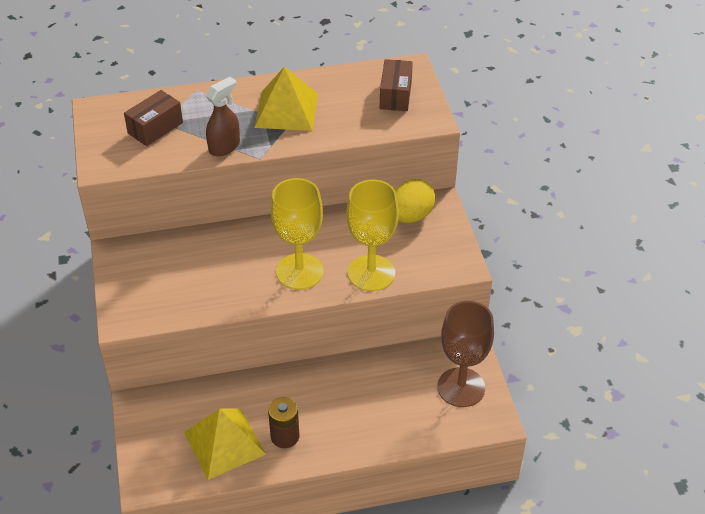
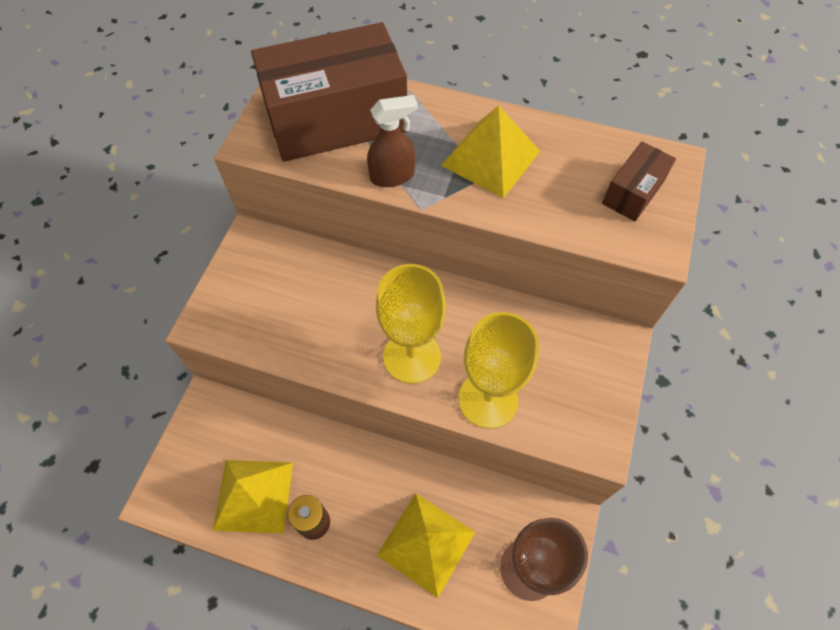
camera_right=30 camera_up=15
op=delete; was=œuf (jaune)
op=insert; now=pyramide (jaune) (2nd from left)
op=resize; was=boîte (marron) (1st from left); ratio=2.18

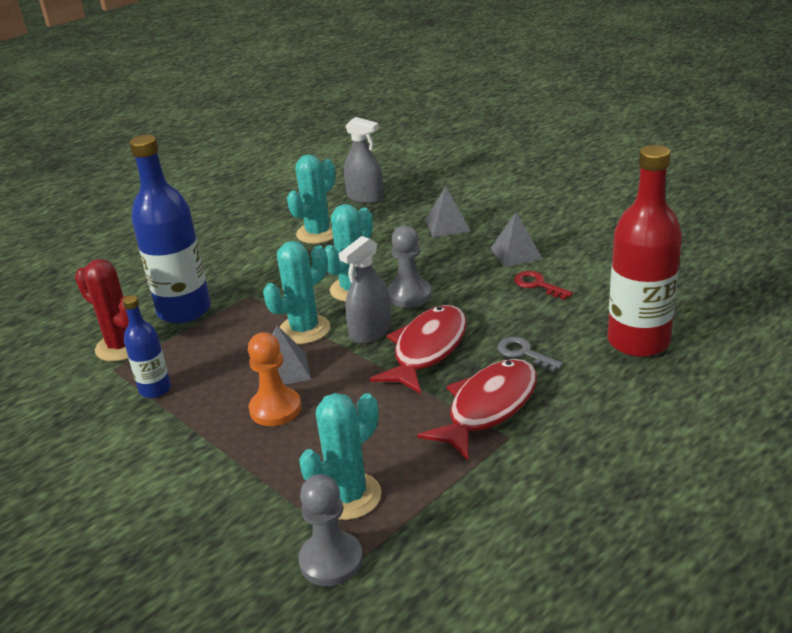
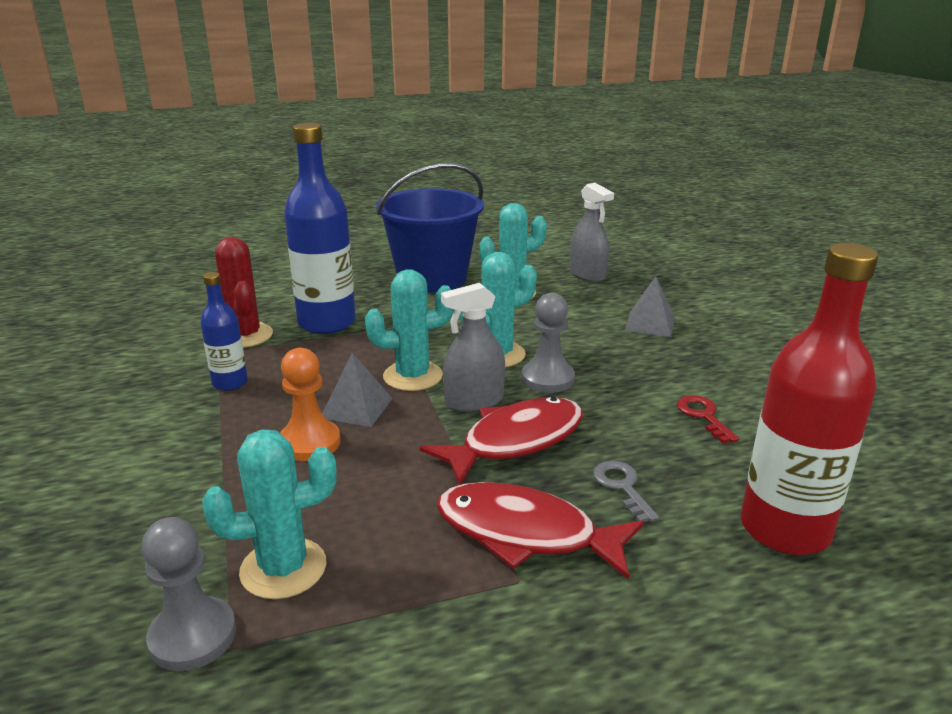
camera_right=25 camera_up=-5
op=delete; was=pyramide (gris) (3rd from left)
op=insert; now=seau (bleu)
op=rotate; was=poisson (rouge) (2nd from left); clockwise=-135

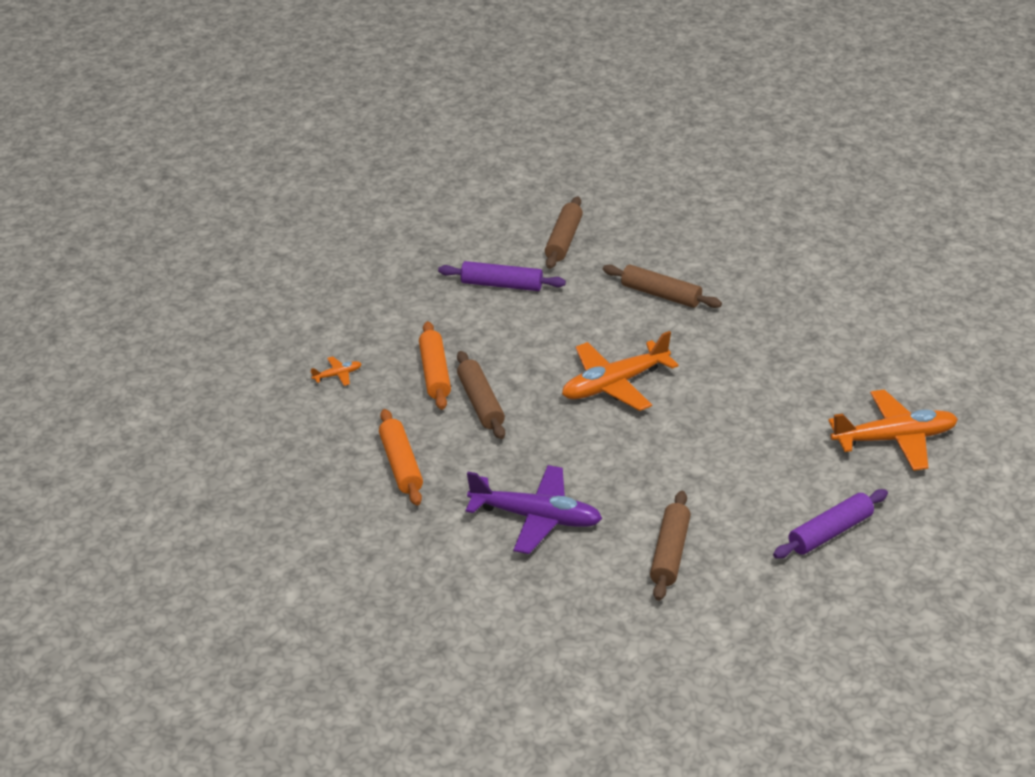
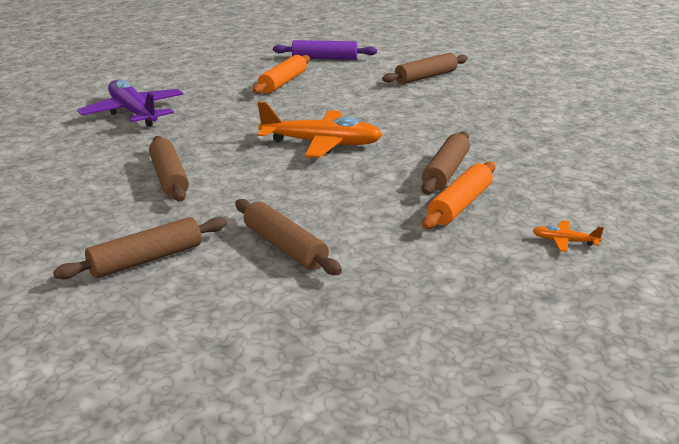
camera_right=-140 camera_up=-10
op=delete; was=avion (orange) (3rd from left)
op=move; was=rouleau à pâtisserie (orange) (1st from left)
op=move; was=avion (violet)
op=recolor; was=rouleau à pâtisserie (violet) (1st from left); now=rouleau à pâtisserie (marron) (3rd from left)

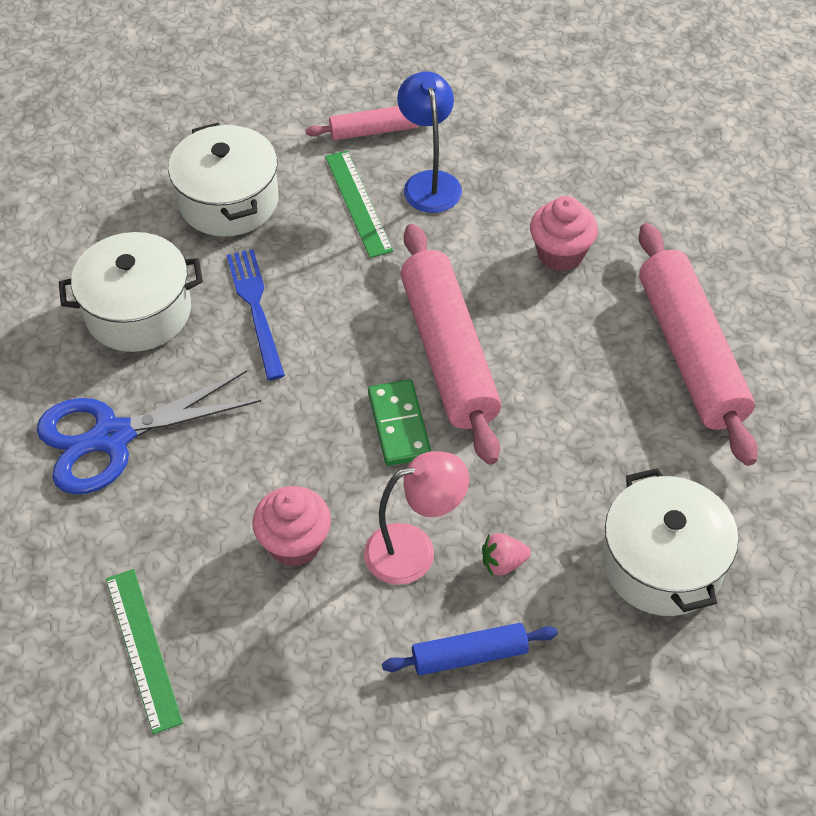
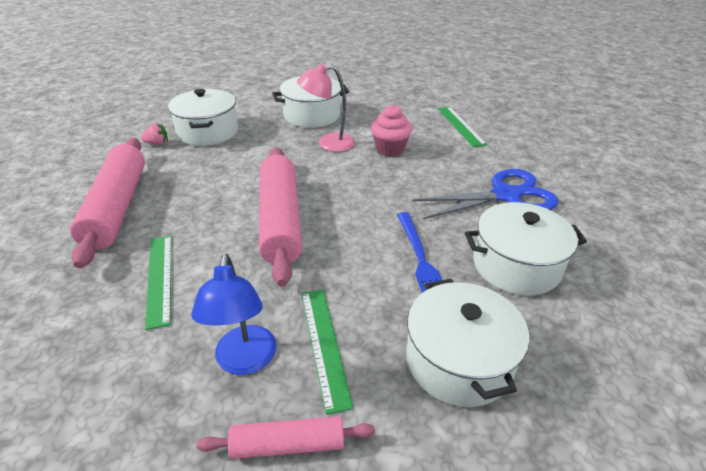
camera_right=-175 camera_up=-15
op=delete; was=domino (vert)
op=move; was=fraise (rose)
op=replace; was=rouleau à pâtisserie (bleu); now=marmite (blanc) (2nd from left)
op=replace; was=muffin (rose) (2nd from left); now=règle (vert) (1st from left)

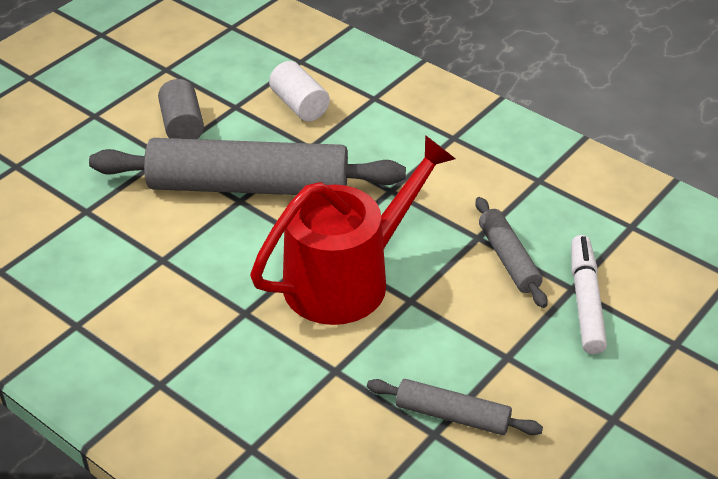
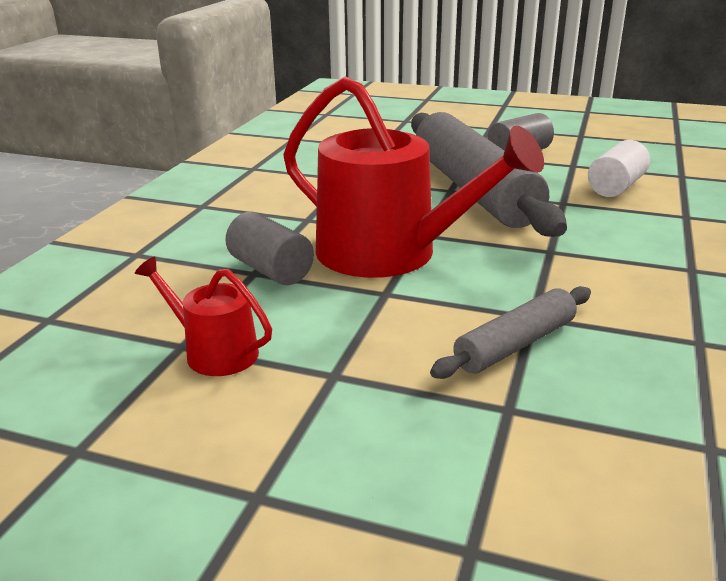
camera_right=70 camera_up=-15
op=delete; was=feutre (blanc)
op=insert; now=cylindre (gris) (1st from left)
op=replace; was=rouleau à pâtisserie (gris) (2nd from left); now=arrosoir (rouge) (1st from left)

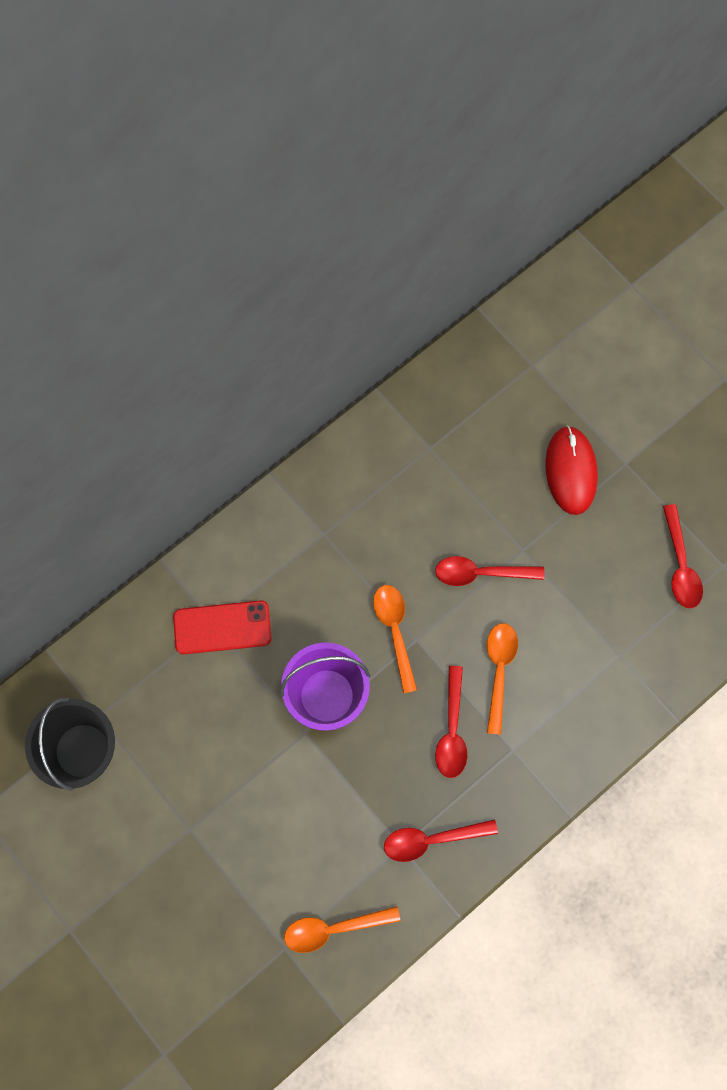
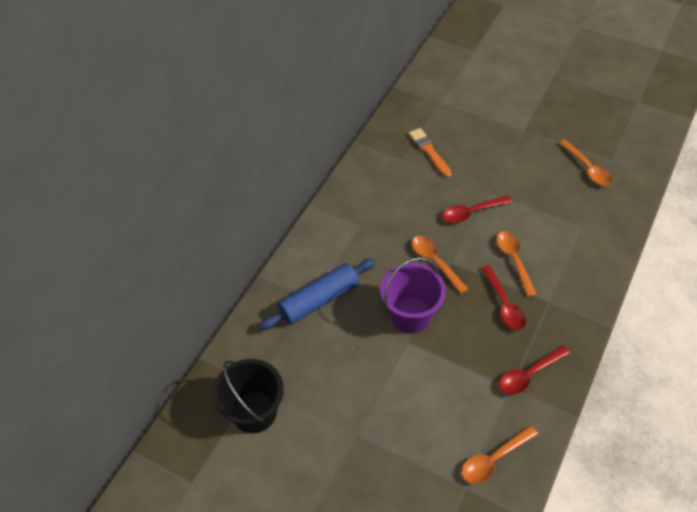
camera_right=-20 camera_up=-20
op=delete; was=souris (rouge)
op=insert; now=pinceau (orange)
op=replace; was=téléphone (rouge); now=rouleau à pâtisserie (bleu)
op=recolor; was=cuillère (rouge) (4th from left); now=cuillère (orange) (4th from left)

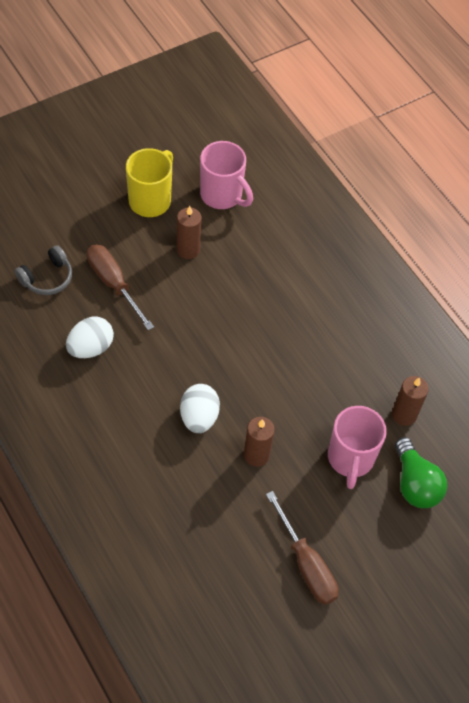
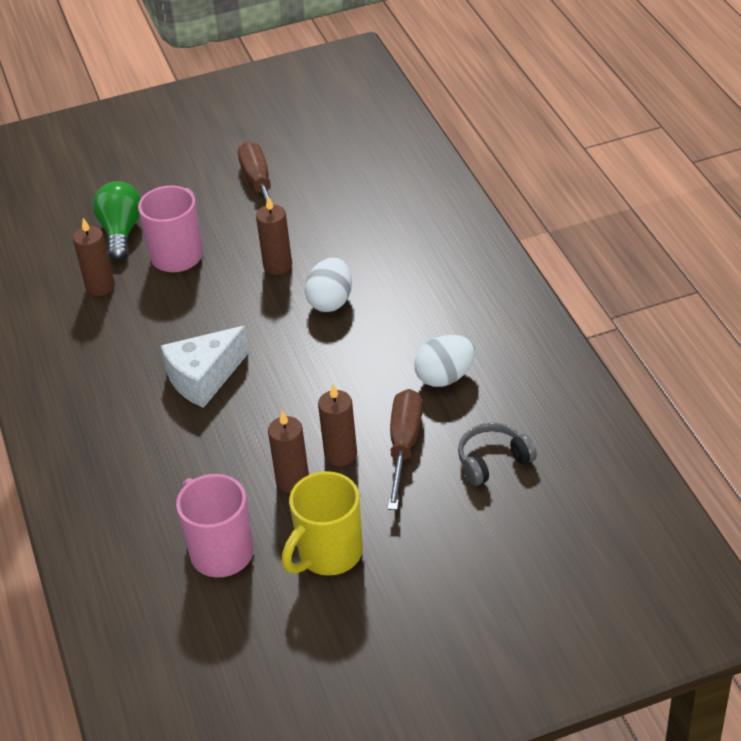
camera_right=-160 camera_up=-15
op=insert; now=fromage (blanc)
op=insert; now=bougie (marron) (4th from left)
op=rotate; was=tournevis (marron) (1st from left in the first image); clockwise=-150

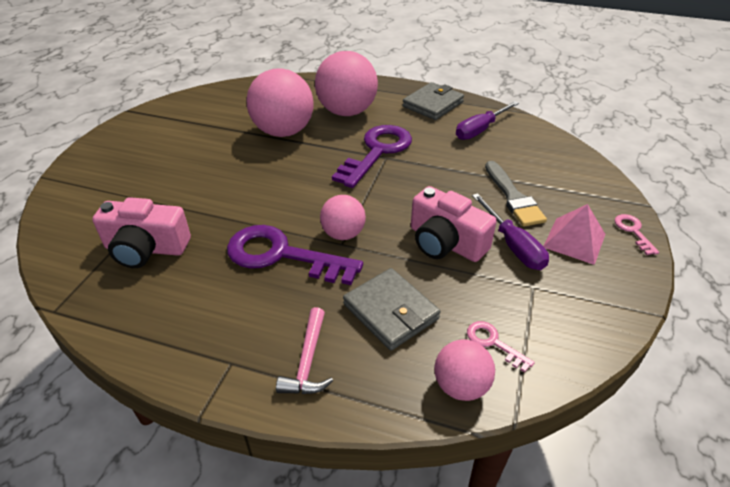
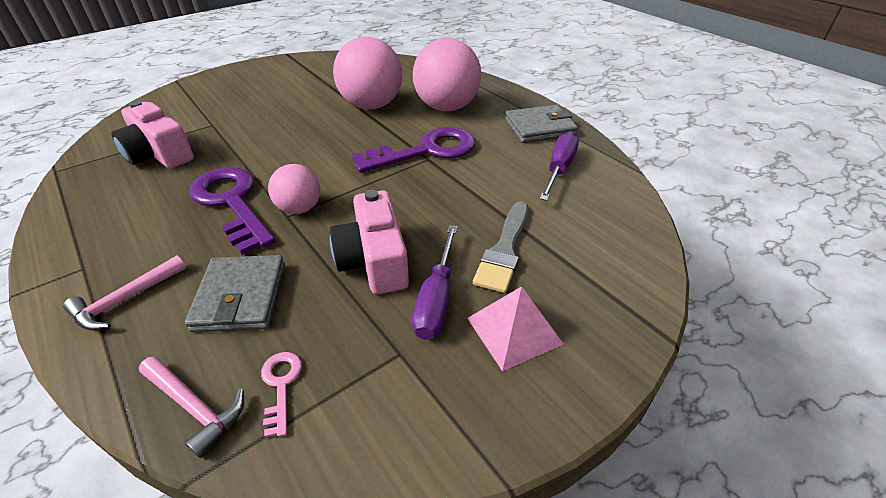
camera_right=35 camera_up=0
op=delete; was=clé (rose) (2nd from left)
op=replace; was=balle (rose) (4th from left); now=marteau (rose) (2nd from left)
op=rotate; was=tournevis (violet) (1st from left in the first image); clockwise=120

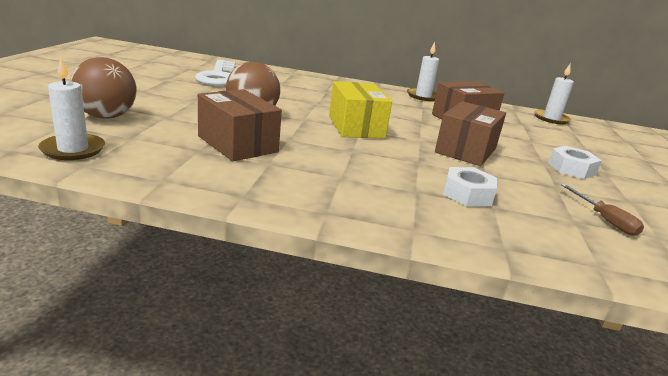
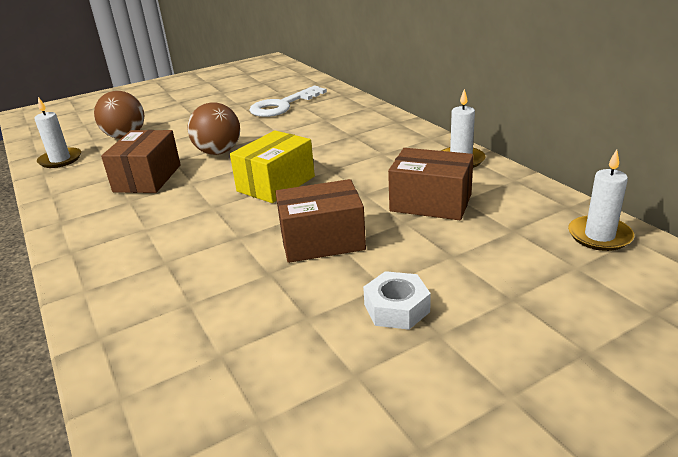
camera_right=55 camera_up=5
op=delete; was=écrou (blanc) (1st from left)
op=delete; was=tournevis (marron)

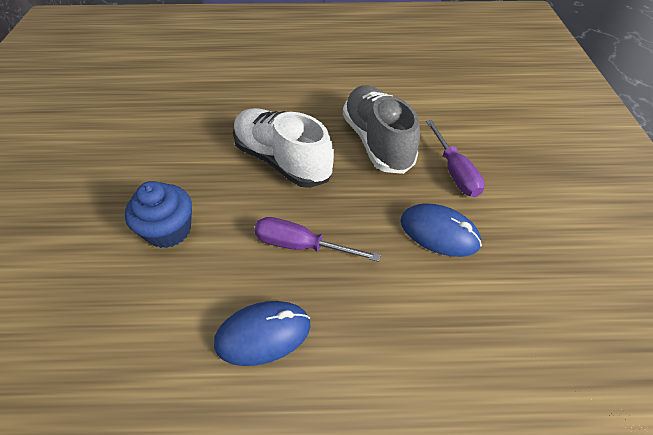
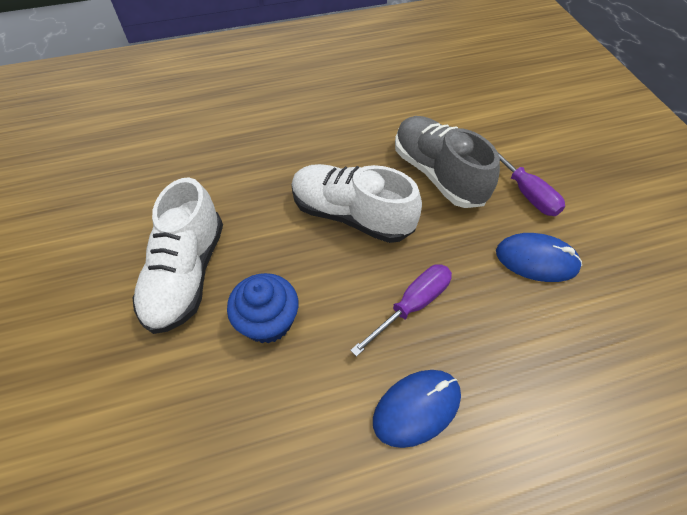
camera_right=-15 camera_up=5
op=insert; now=chaussure (blanc) (1st from left)
op=rotate; was=tournevis (violet) (1st from left); clockwise=135

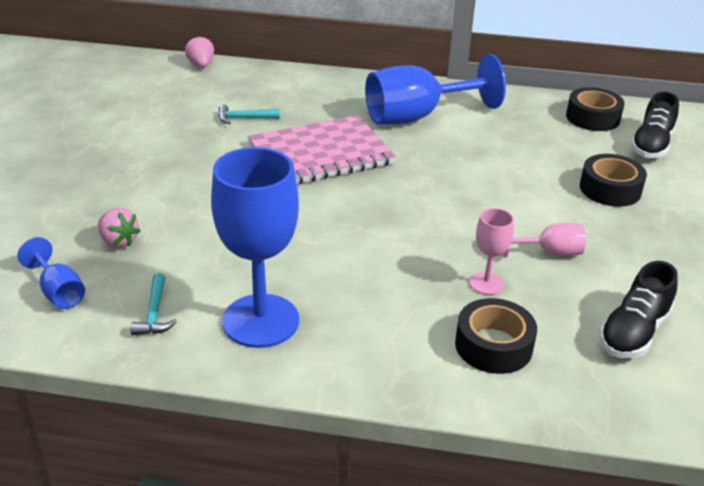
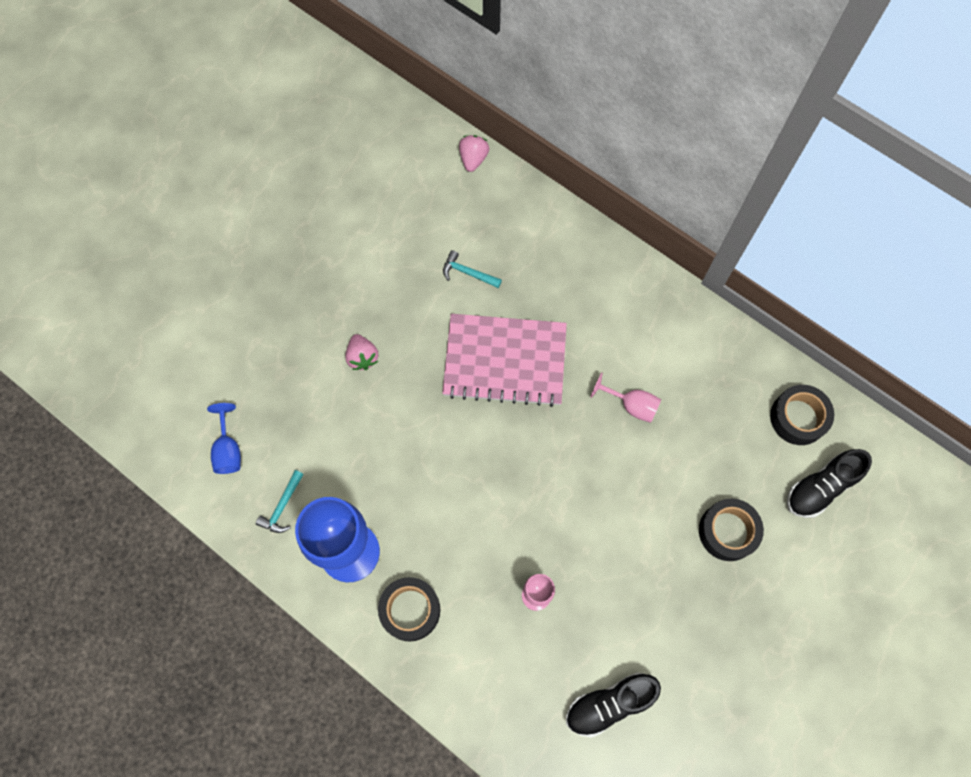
camera_right=30 camera_up=35
op=delete; was=verre à pied (bleu) (3rd from left)
op=move; was=fraise (rose) (1st from left)
op=move; was=ruban adhésif (noir) (1st from left)
op=move; was=verre à pied (rose) (2nd from left)

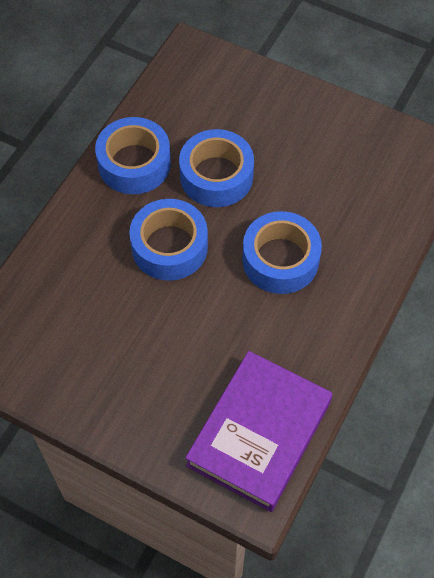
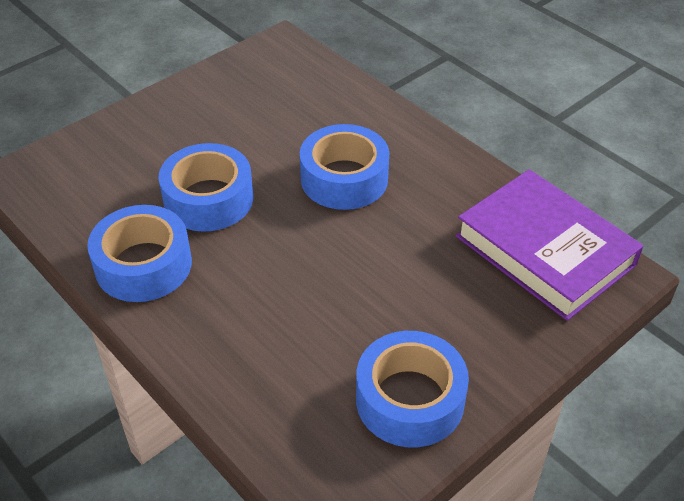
camera_right=-70 camera_up=-15
op=move; was=ruban adhésif (bleu) (2nd from left in the first image); now=ruban adhésif (bleu) (4th from left)

